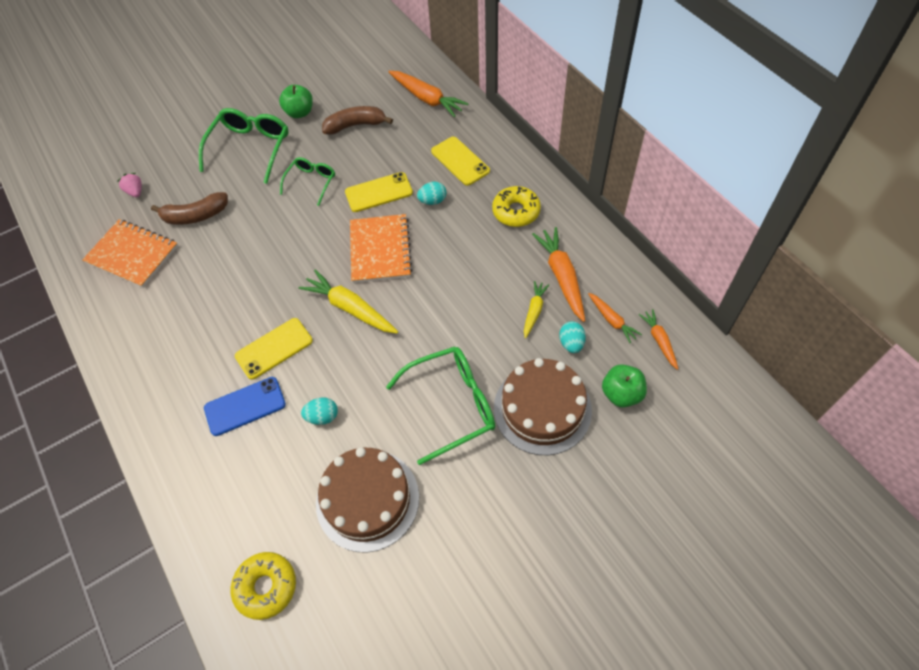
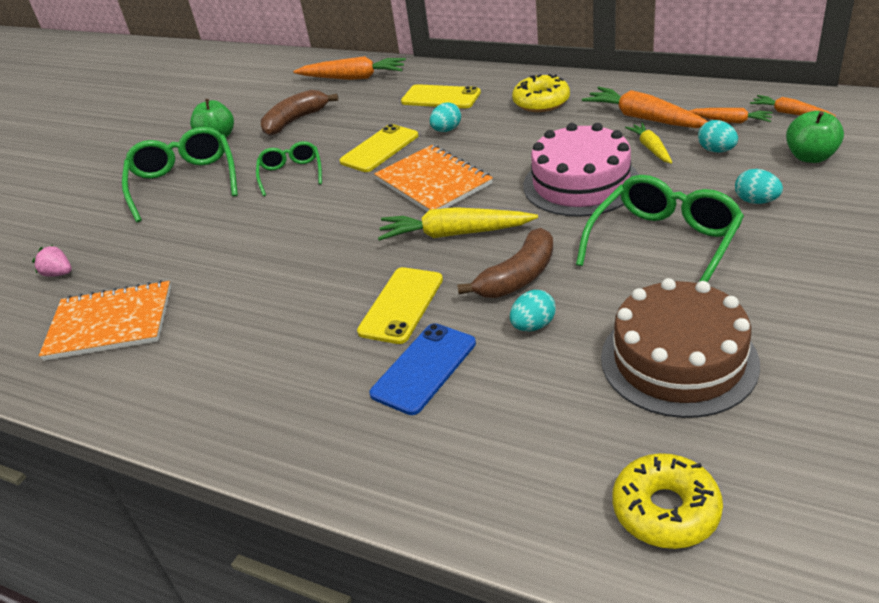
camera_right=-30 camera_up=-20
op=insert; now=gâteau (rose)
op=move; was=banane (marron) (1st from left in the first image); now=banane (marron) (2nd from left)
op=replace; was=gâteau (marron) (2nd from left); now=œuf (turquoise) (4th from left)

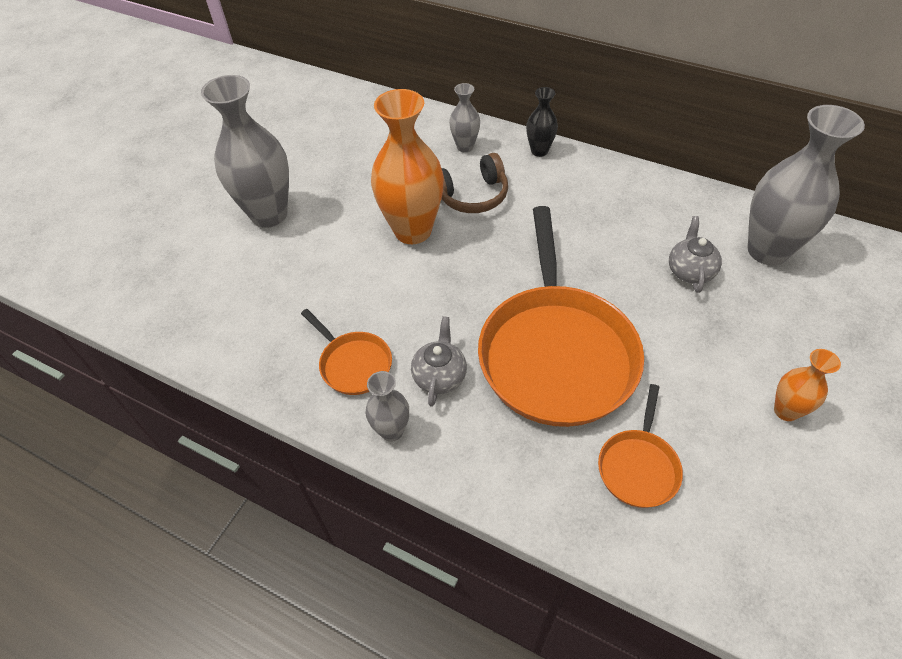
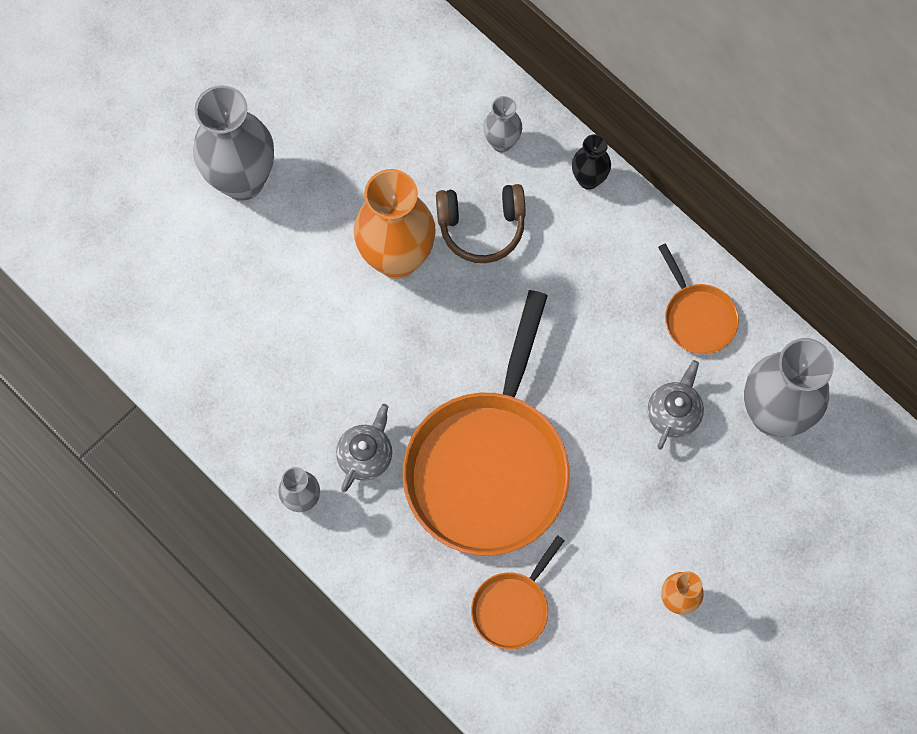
camera_right=15 camera_up=20
op=move; was=poêle (orange) (1st from left in the first image); now=poêle (orange) (3rd from left)

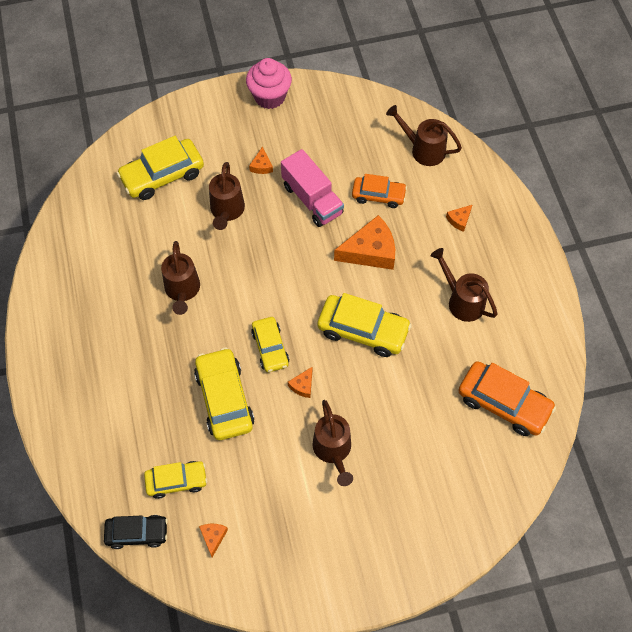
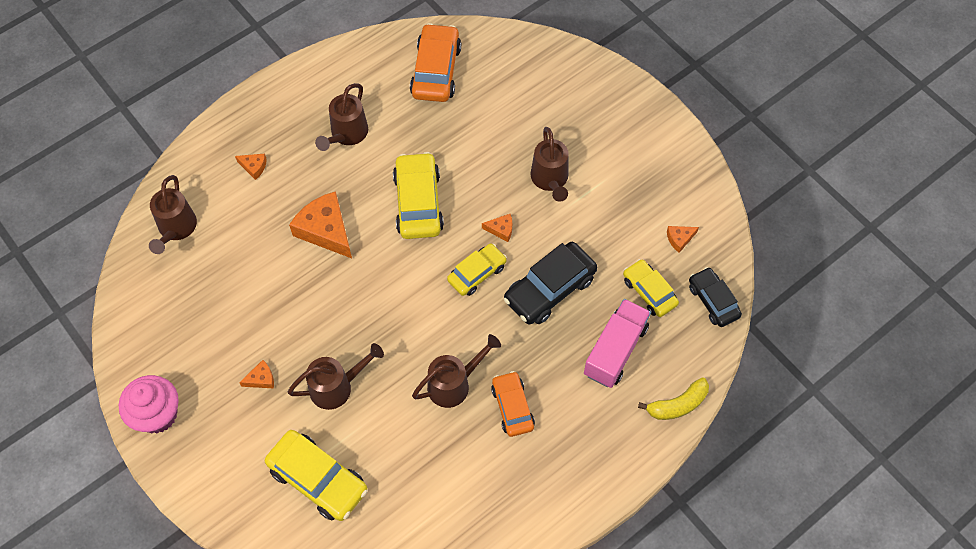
camera_right=-115 camera_up=0
op=insert; now=banane (jaune)
op=move; was=camion (rose)
op=move; was=voiture (orange) (1st from left in the first image); now=voiture (orange) (2nd from left)
op=recolor; was=voiture (jaune) (3rd from left); now=voiture (noir) (1st from left)
op=rotate; was=arrosoir (marron) (3rd from left in the first image); clockwise=120

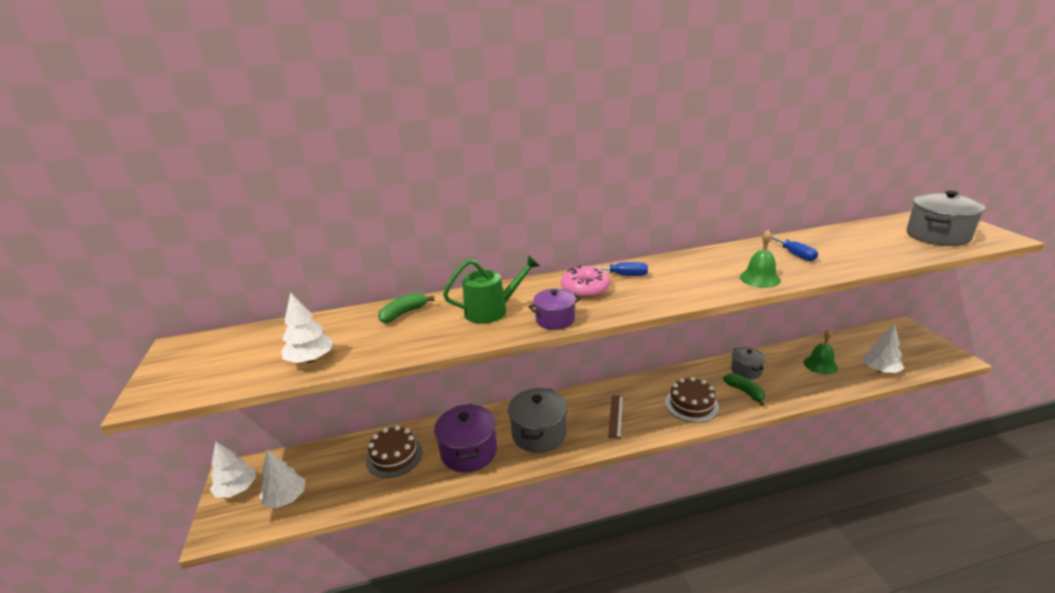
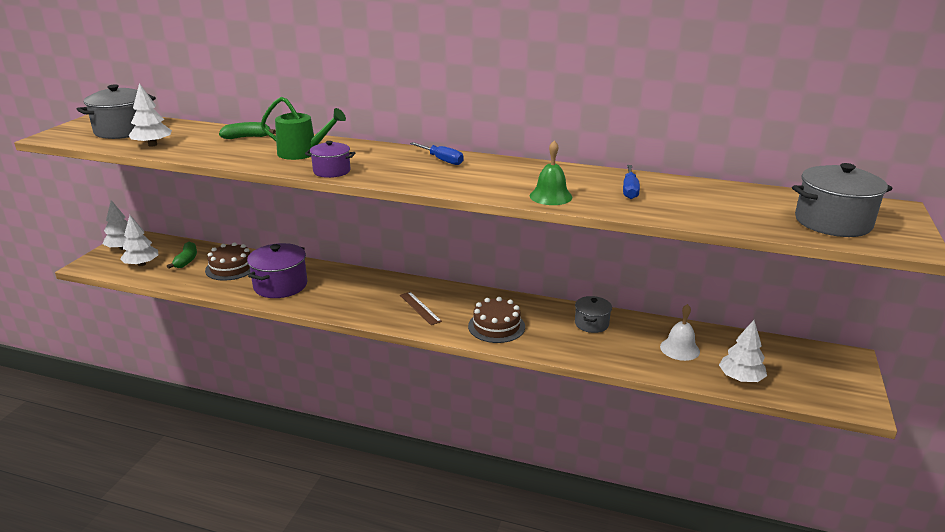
camera_right=30 camera_up=0
op=delete; was=beignet (rose)
op=move; was=marmite (gris) (1st from left)
op=move; was=banane (vert) (2nd from left in the first image); now=banane (vert) (1st from left)
op=recolor; was=cloche (vert) (2nd from left); now=cloche (blanc)
op=rotate; was=règle (marron); clockwise=-75

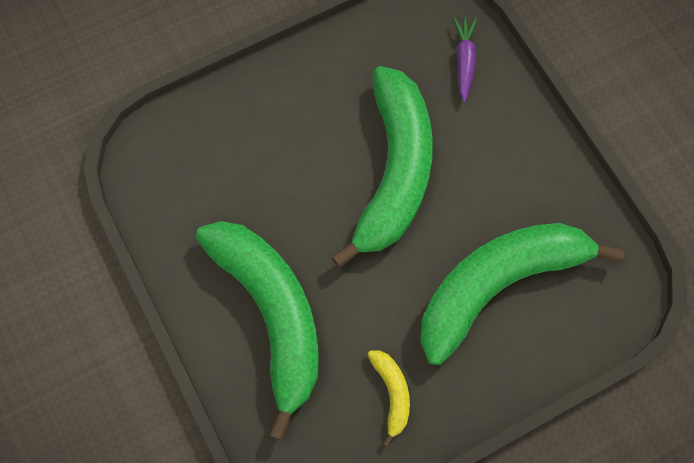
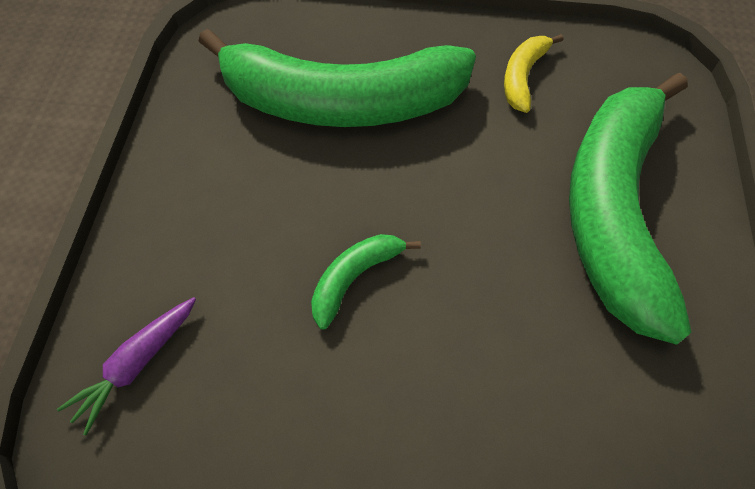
camera_right=-145 camera_up=-10
op=resize; was=banane (vert) (2nd from left); ratio=0.41

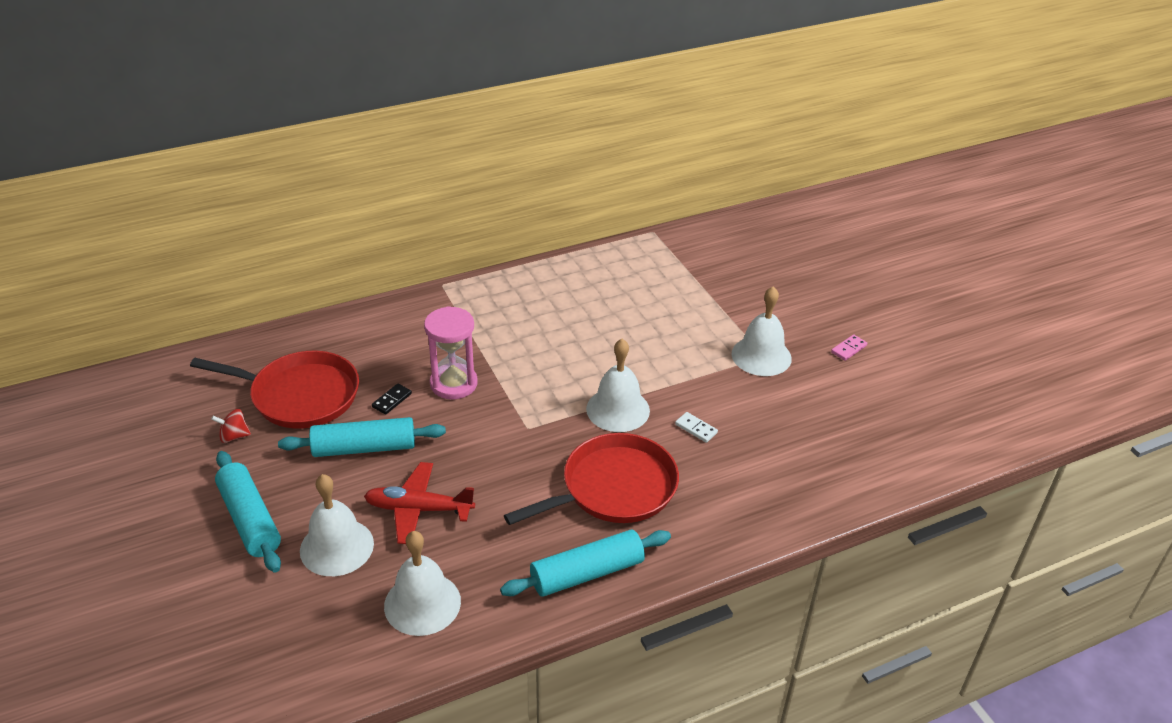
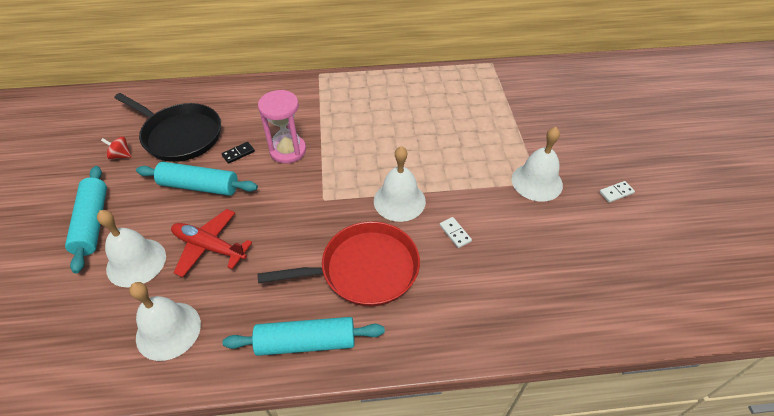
camera_right=20 camera_up=10
op=recolor; was=poêle (rouge) (1st from left); now=poêle (noir)
op=recolor; was=domino (rose); now=domino (blanc) (2nd from left)

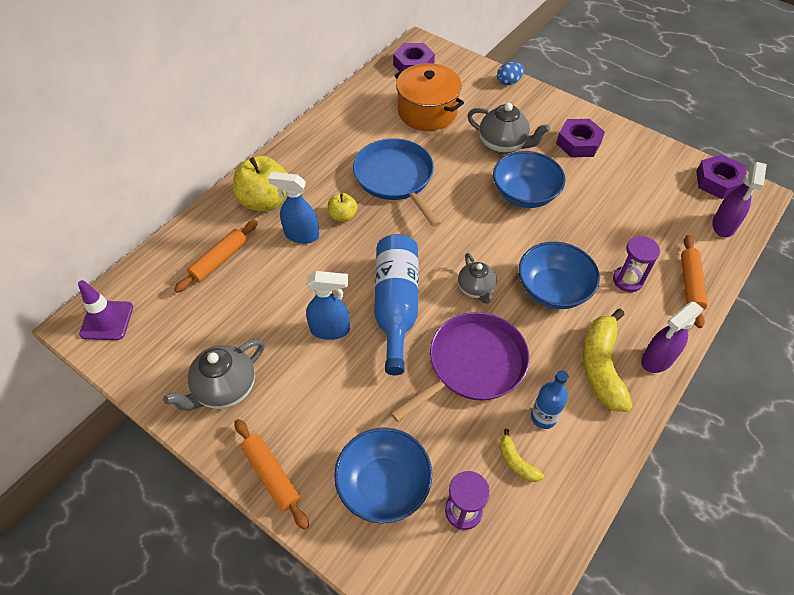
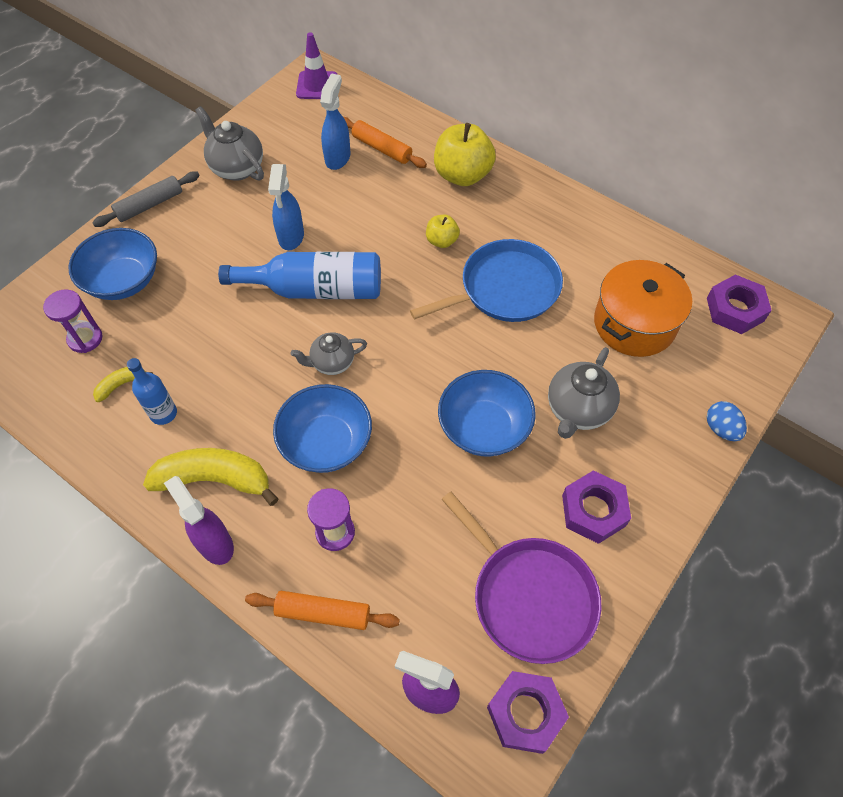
camera_right=90 camera_up=5
op=move; was=vaporisateur (bleu) (1st from left in the first image); now=vaporisateur (bleu) (2nd from left)
op=move; was=poêle (violet)
op=recolor; was=rouleau à pâtisserie (orange) (2nd from left); now=rouleau à pâtisserie (gris)

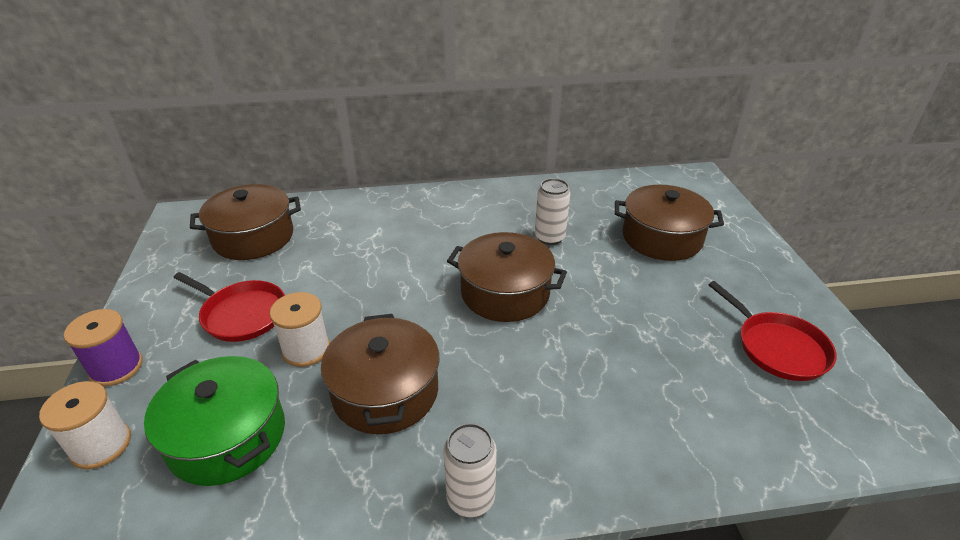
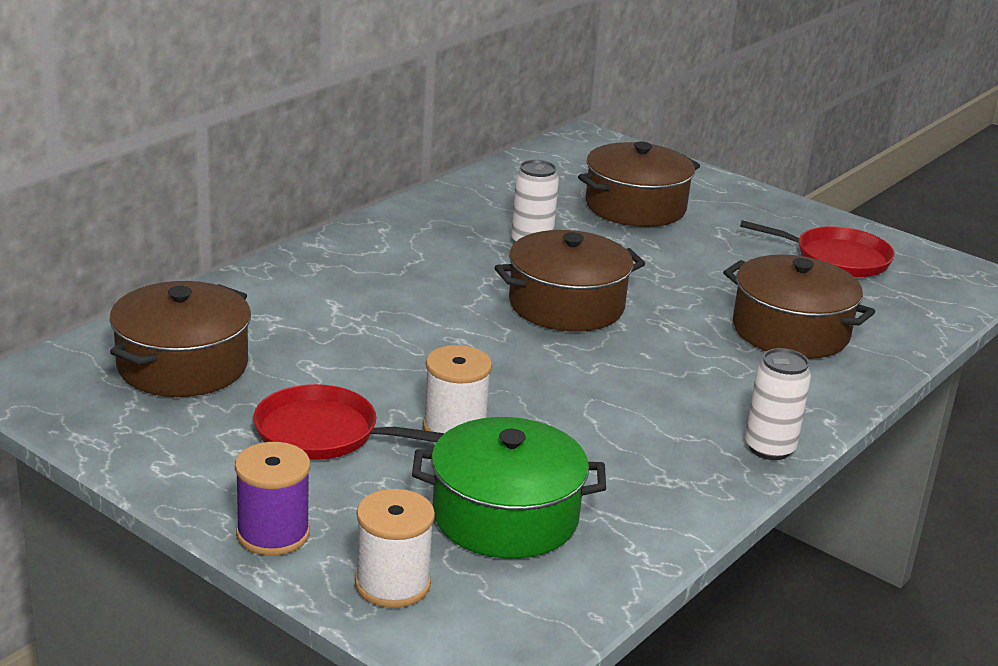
camera_right=-45 camera_up=-10
op=move; was=marmite (marron) (2nd from left in the first image); now=marmite (marron) (4th from left)
op=rotate; was=poêle (rouge) (1st from left); clockwise=-150

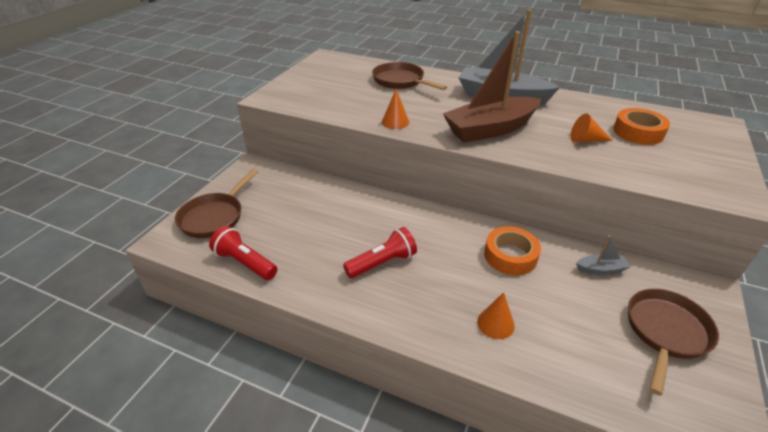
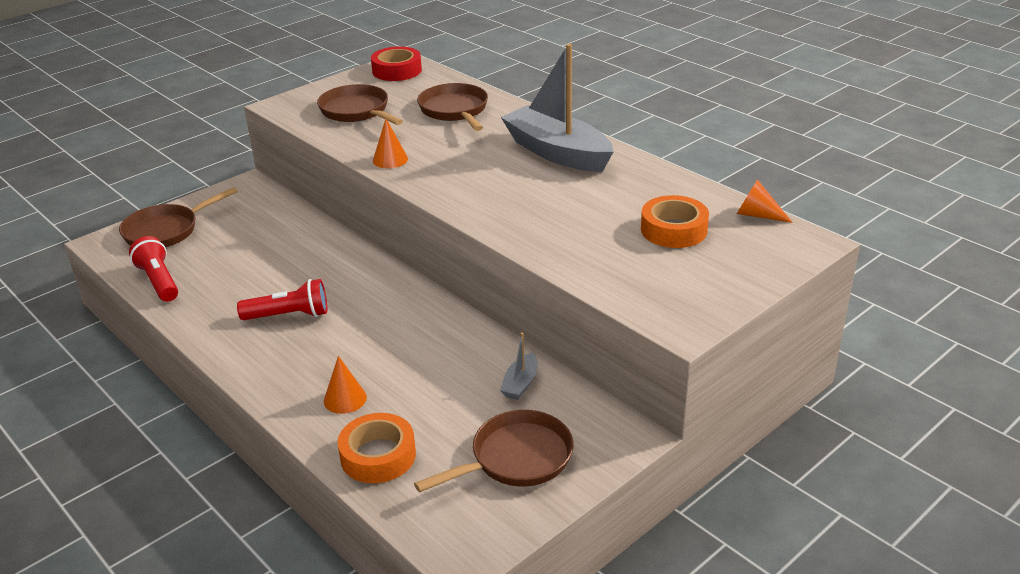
camera_right=25 camera_up=-5
op=delete; was=bateau (marron)
op=insert; now=poêle (marron) (2nd from left)
op=insert; now=ruban adhésif (rouge)
op=move; was=ruban adhésif (orange) (1st from left)
op=move; was=cône (orange) (3rd from left)
op=rotate; was=bateau (gris) (2nd from left in the first image); clockwise=90

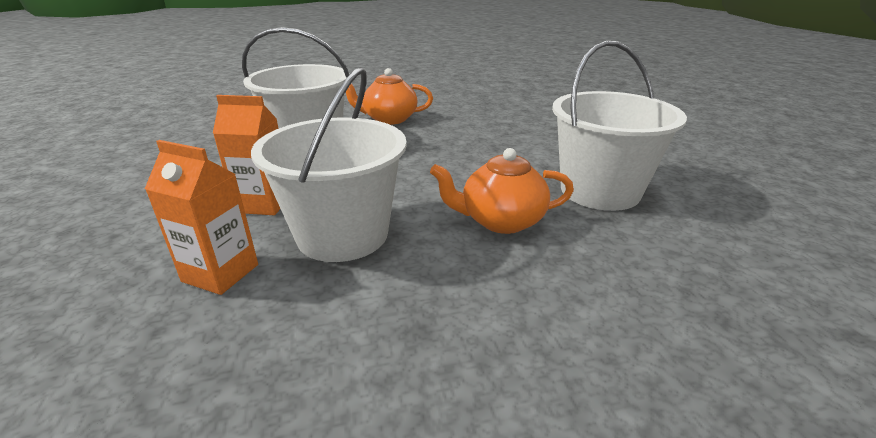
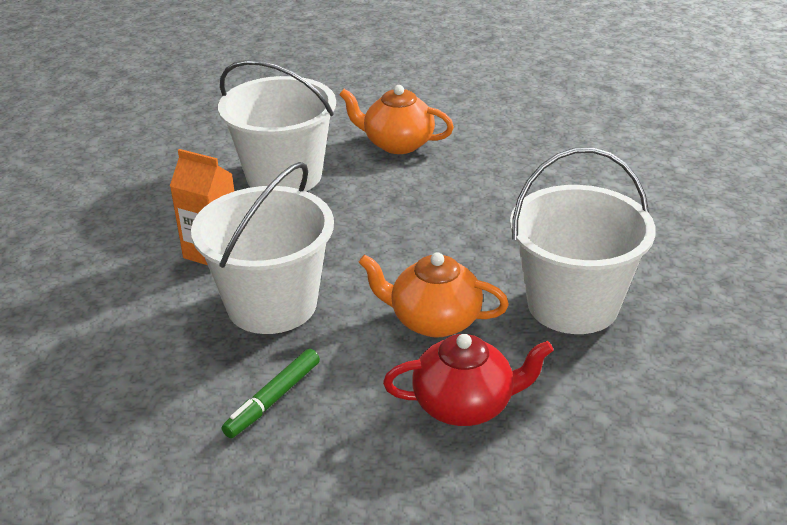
camera_right=20 camera_up=5
op=delete; was=brique de lait (orange) (1st from left)
op=insert; now=feutre (vert)
op=insert; now=théière (rouge)

